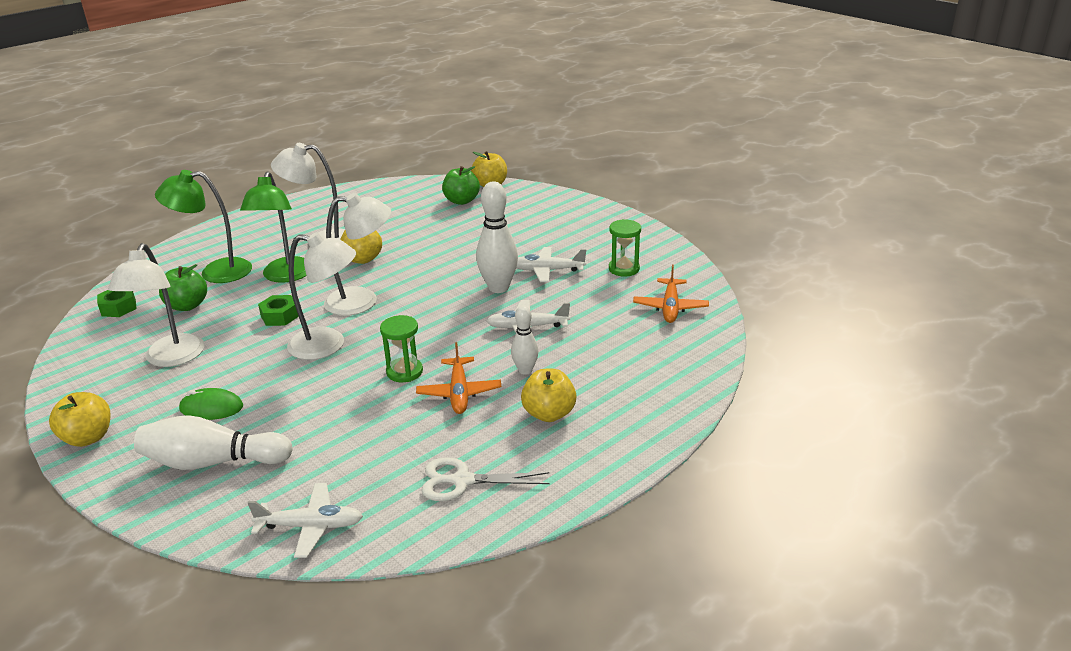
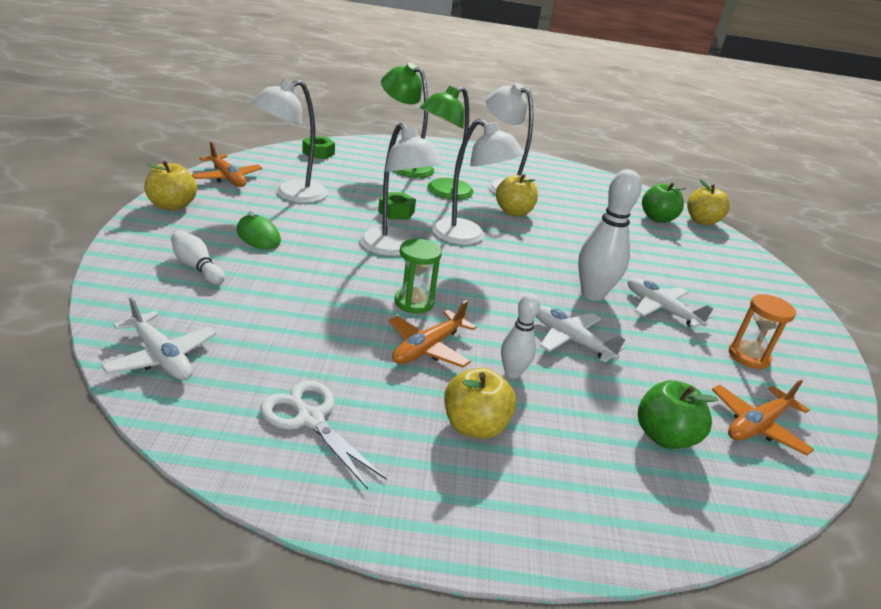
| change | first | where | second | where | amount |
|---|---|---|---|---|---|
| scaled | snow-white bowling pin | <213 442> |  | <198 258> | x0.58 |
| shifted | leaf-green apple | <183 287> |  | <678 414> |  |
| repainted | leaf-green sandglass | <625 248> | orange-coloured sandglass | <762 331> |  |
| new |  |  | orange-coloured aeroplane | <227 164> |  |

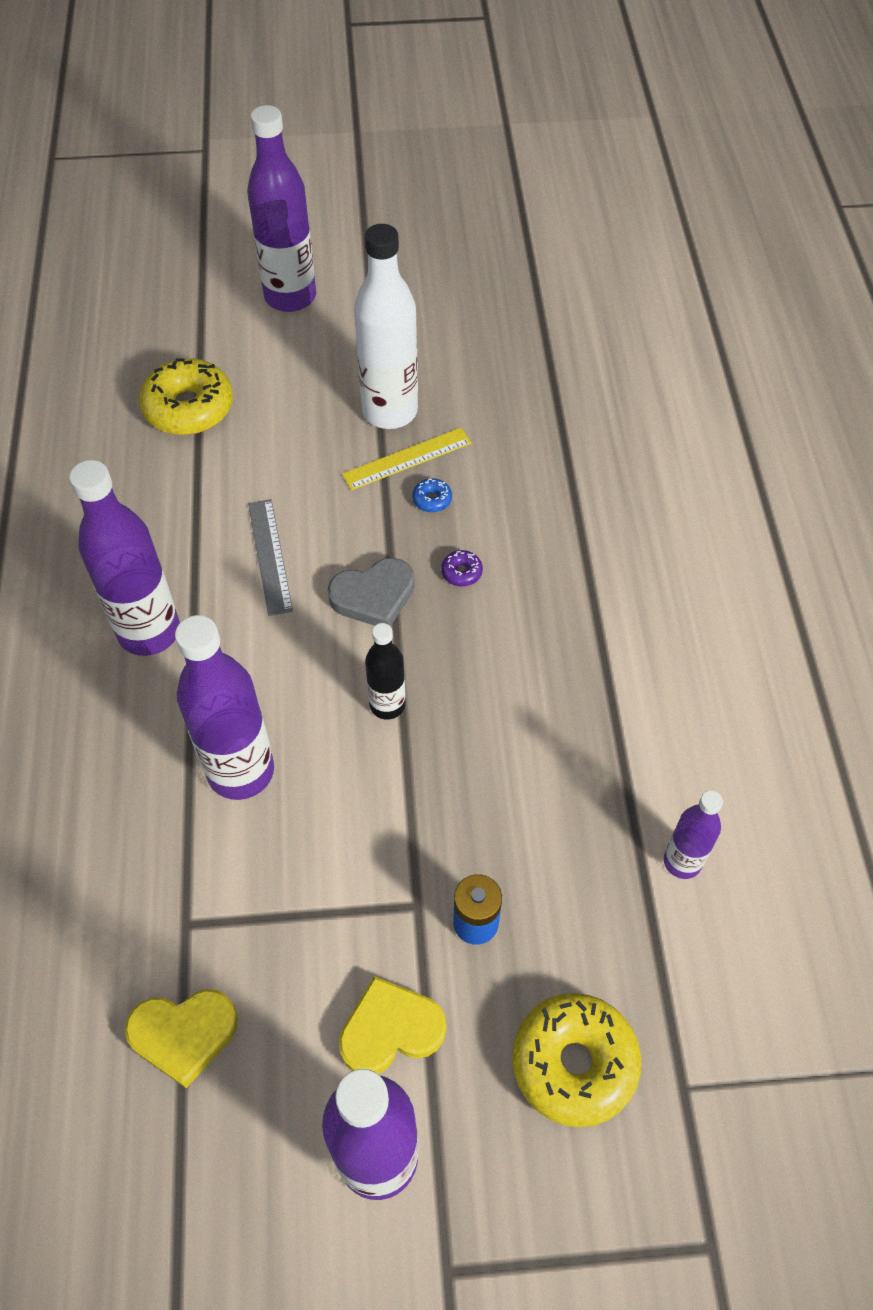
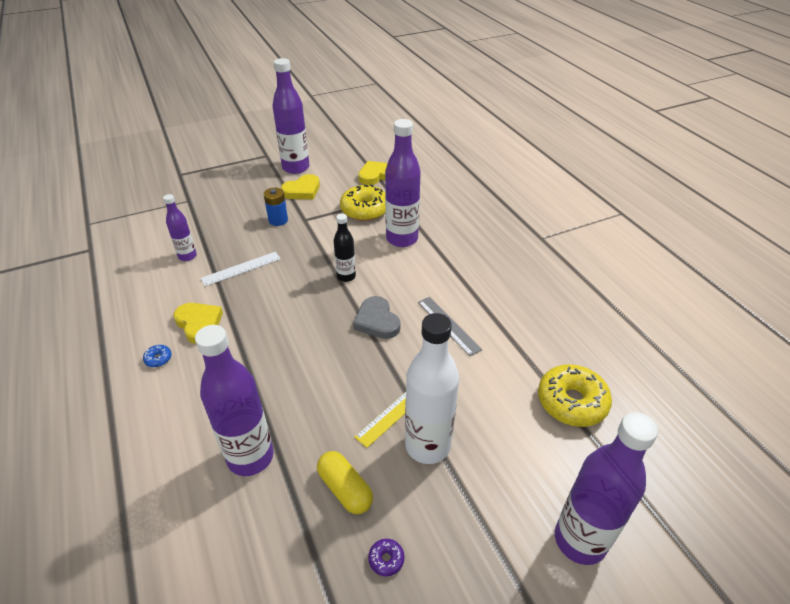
| change | first | where | second | where | amount |
|---|---|---|---|---|---|
| shifted | violet flask | <124 558> |  | <234 400> |  |
| rotated | ash-grey heart shape | <371 592> |  | <377 317> | 75 degrees counterclockwise |
| shifted | blue donut | <432 495> |  | <157 356> |  |
| shifted | violet donut | <462 568> |  | <386 557> |  |
| shifted | yellow donut | <576 1060> |  | <363 203> |  |
| new |  |  | yellow heart shape | <198 323> |  |
| new |  |  | snow-white ruler | <241 269> |  |
| new |  |  | yellow capsule | <345 482> |  |

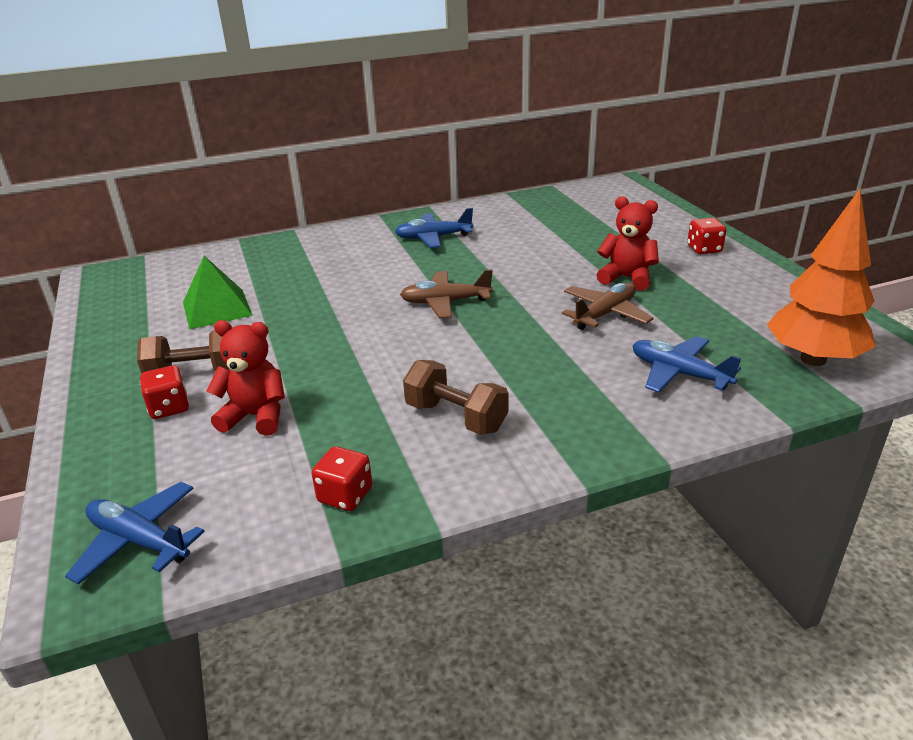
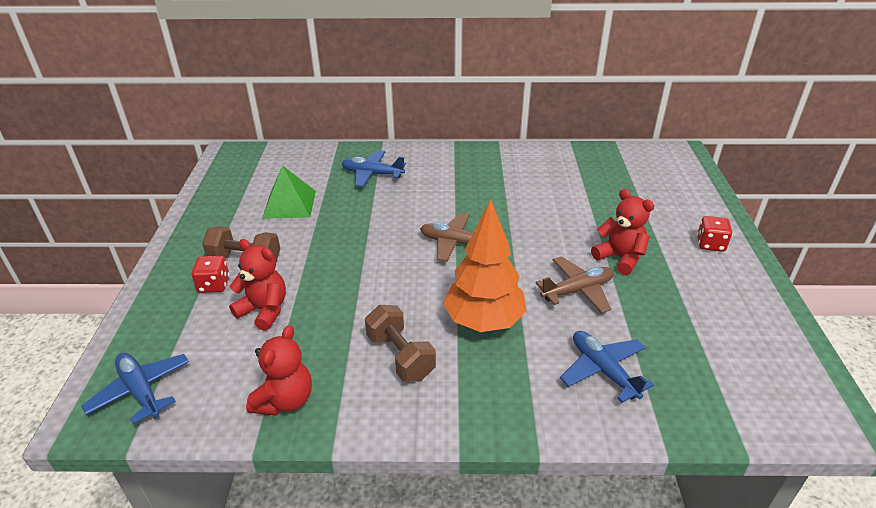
| change | first | where | second | where | amount |
|---|---|---|---|---|---|
| swapped | scarlet die | <342 478> | scarlet teddy bear | <279 370> |  |
| shifted | blue aeroplane | <434 228> |  | <373 168> |  |
| shifted | orange-coloured fir tree | <821 277> |  | <485 265> |  |

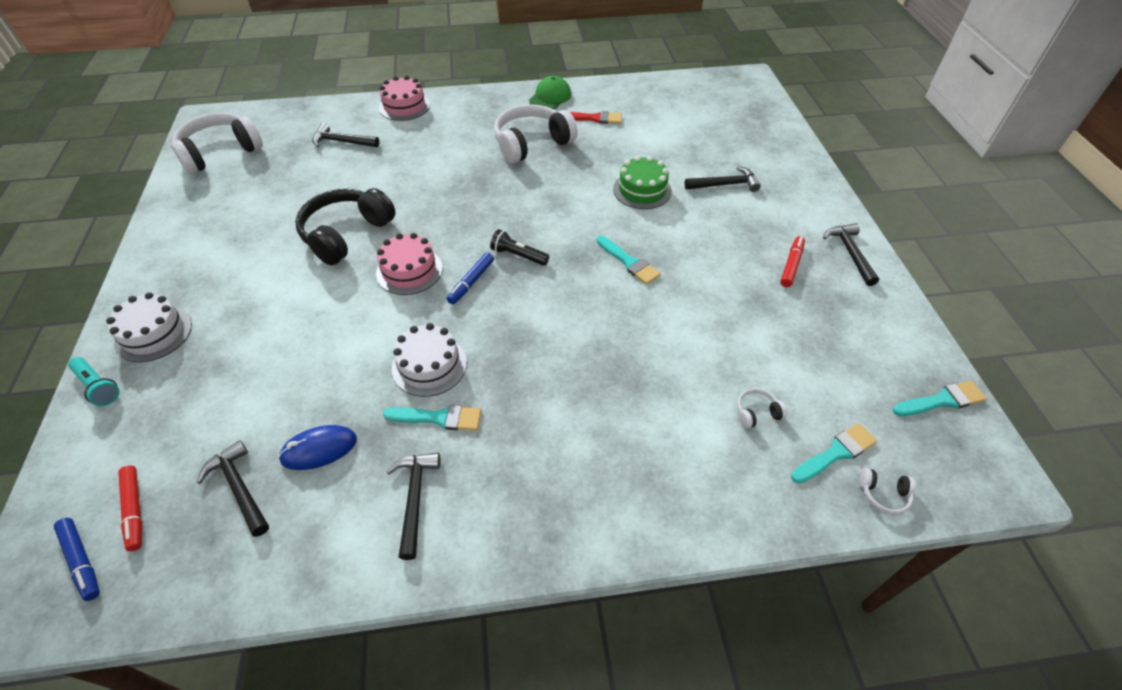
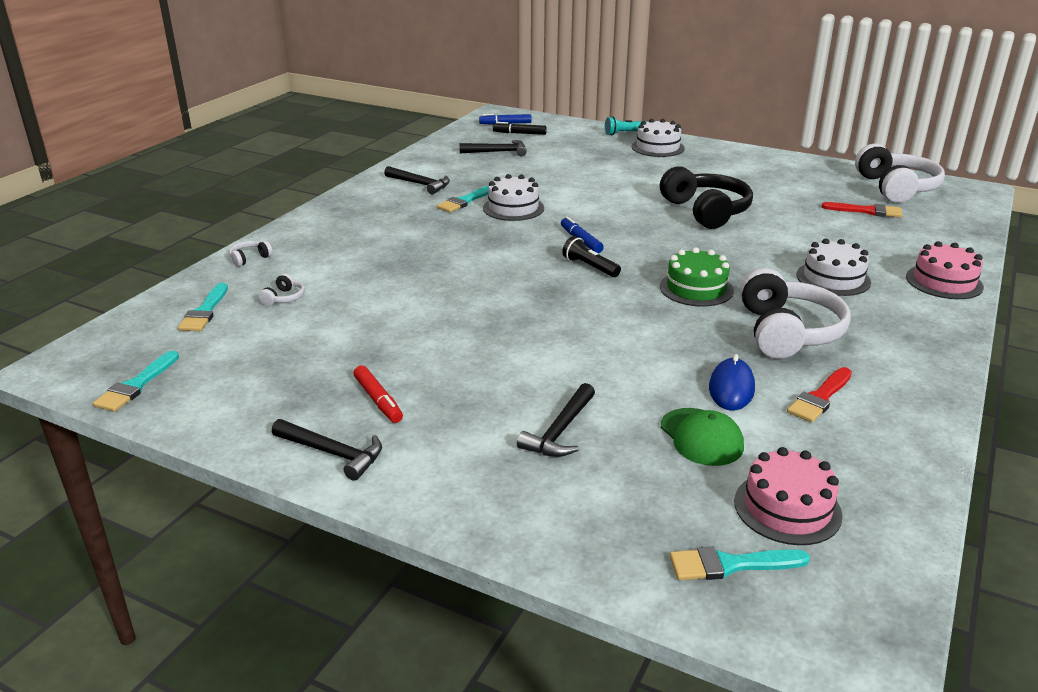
| change | first | where | second | where | amount |
|---|---|---|---|---|---|
| repainted | scarlet marker pen | <130 508> | ebony marker pen | <520 128> |  |
| shifted | blue mouse | <317 447> |  | <732 382> |  |
| gone | ebony claw hammer | <345 135> |  |  |  |
| shifted | rose-pink cake | <409 264> |  | <788 496> |  |
| rotated | ebony pocket torch | <519 247> |  | <591 256> | 105 degrees counterclockwise |
| shifted | leaf-green cap | <550 92> |  | <702 437> |  |
| shifted | teal paint brush | <629 260> |  | <740 563> |  |
| shifted | leaf-green cake | <642 182> |  | <697 277> |  |
| shifted | snow-white over-ear headphones | <887 491> |  | <251 254> |  |
| new |  |  | snow-white cake | <834 267> |  |
| new |  |  | scarlet paint brush | <862 210> |  |

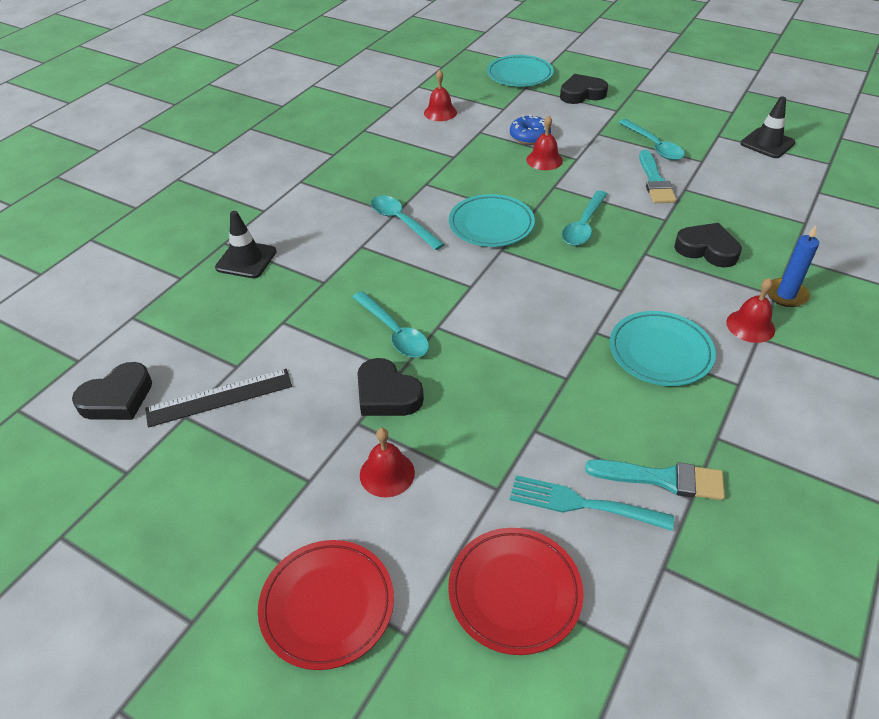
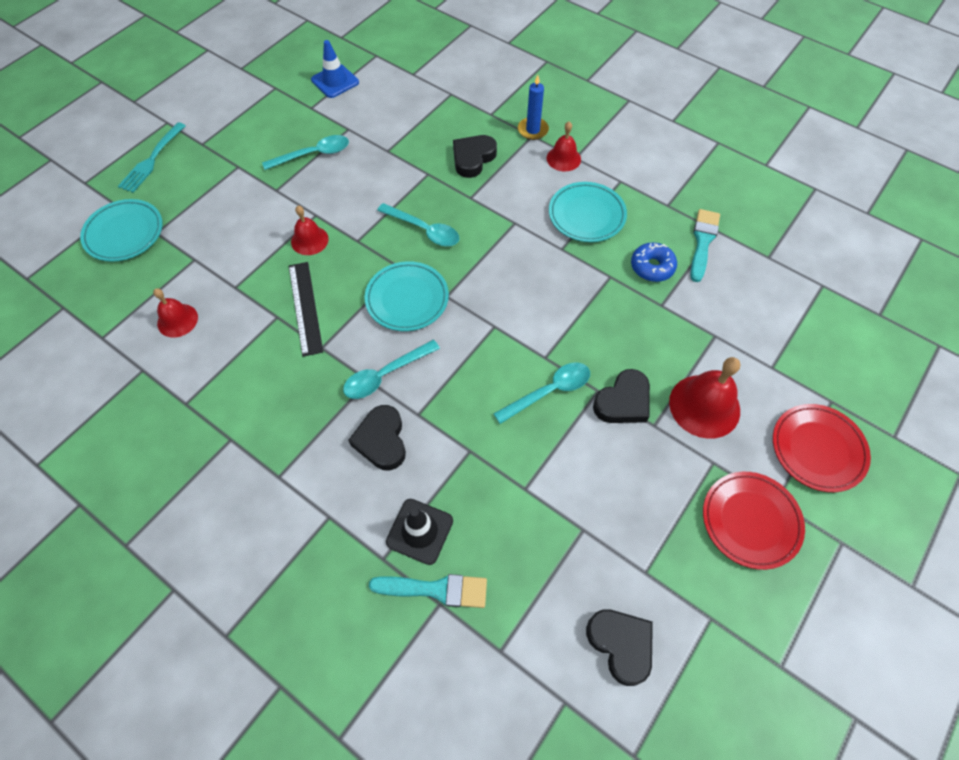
| change | first | where | second | where | amount |
|---|---|---|---|---|---|
| shifted | ebony ruler | <218 398> |  | <306 309> |  |
| scaled | scarlet hand bell | <387 462> |  | <704 398> | x1.65 |
| shifted | scarlet dinner plate | <516 591> |  | <754 521> |  |
| shifted | blue donut | <530 129> |  | <654 262> |  |
| shifted | teal table fork | <592 503> |  | <152 157> |  |
| shifted | ebony heart shape | <584 89> |  | <377 437> |  |
| shifted | teal paint brush | <657 176> |  | <428 591> |  |
| repainted | ebony traffic cone | <768 127> | blue traffic cone | <335 69> |  |

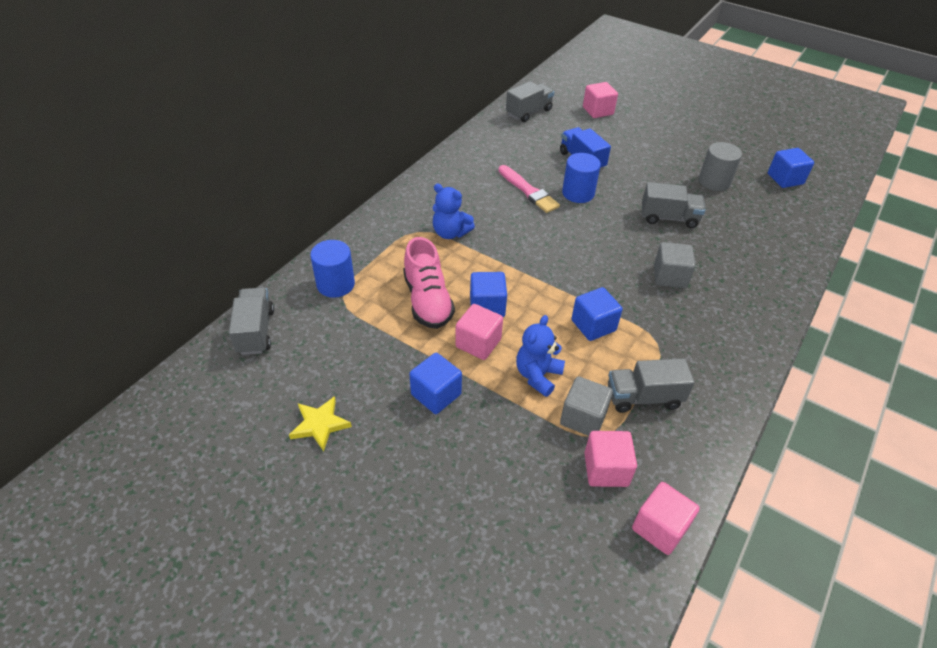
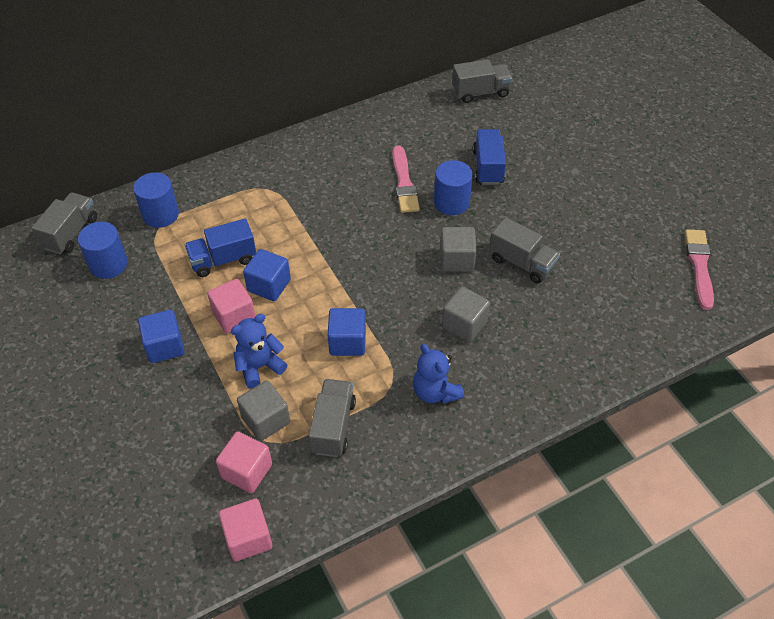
| change | first | where | second | where | amount |
|---|---|---|---|---|---|
| gone | yellow star | <320 423> |  |  |  |
| swapped | rose-pink lace-up shoe | <429 283> | blue truck | <220 247> |  |
| shifted | blue teddy bear | <454 211> |  | <438 374> |  |
| gone | rose-pink cube | <600 100> |  |  |  |
| rotated | ash-grey truck | <651 385> |  | <332 418> | 75 degrees clockwise |
| gone | ash-grey solid cylinder | <720 166> |  |  |  |
| swapped | blue cube | <791 168> | rose-pink paint brush | <699 269> |  |
| new |  |  | blue solid cylinder | <103 250> |  |
| new |  |  | ash-grey cube | <458 249> |  |

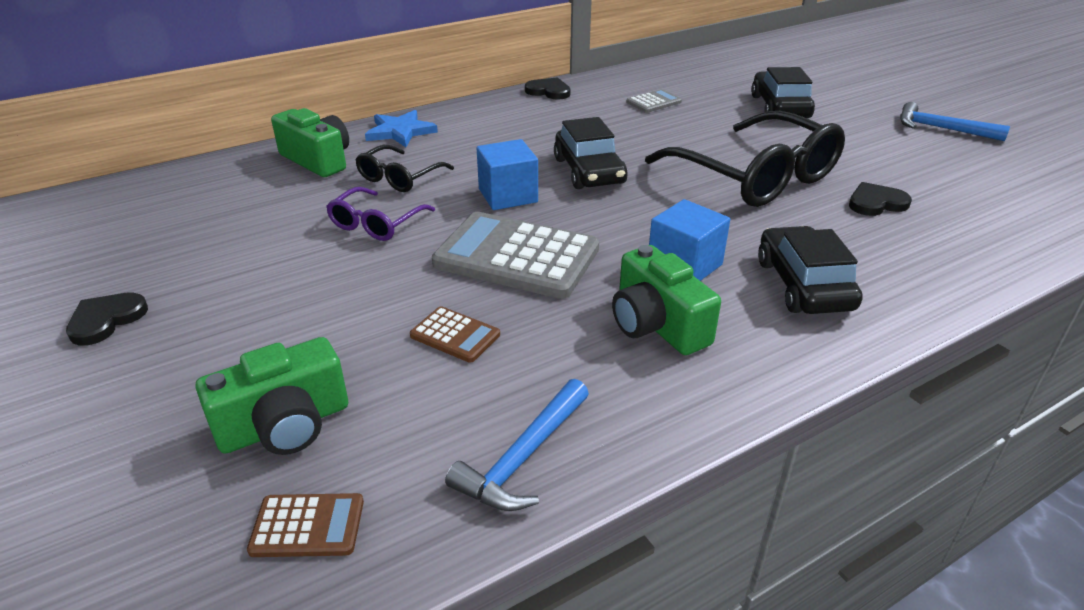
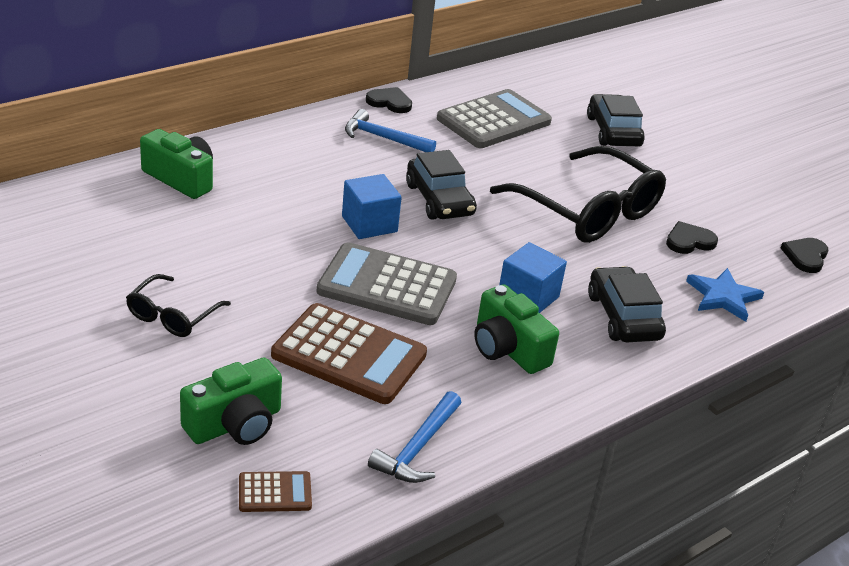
| change | first | where | second | where | amount |
|---|---|---|---|---|---|
| shifted | ebony heart shape | <107 319> |  | <804 255> |  |
| gone | violet glasses | <380 214> |  |  |  |
| shifted | ebony glasses | <404 168> |  | <178 305> |  |
| shifted | blue star | <401 128> |  | <725 295> |  |
| scaled | dark brown pocket calculator | <455 334> |  | <349 353> | x2.15 |
| scaled | ash-grey pocket calculator | <654 101> |  | <494 118> | x2.15 |
| shifted | blue claw hammer | <955 121> |  | <390 130> |  |

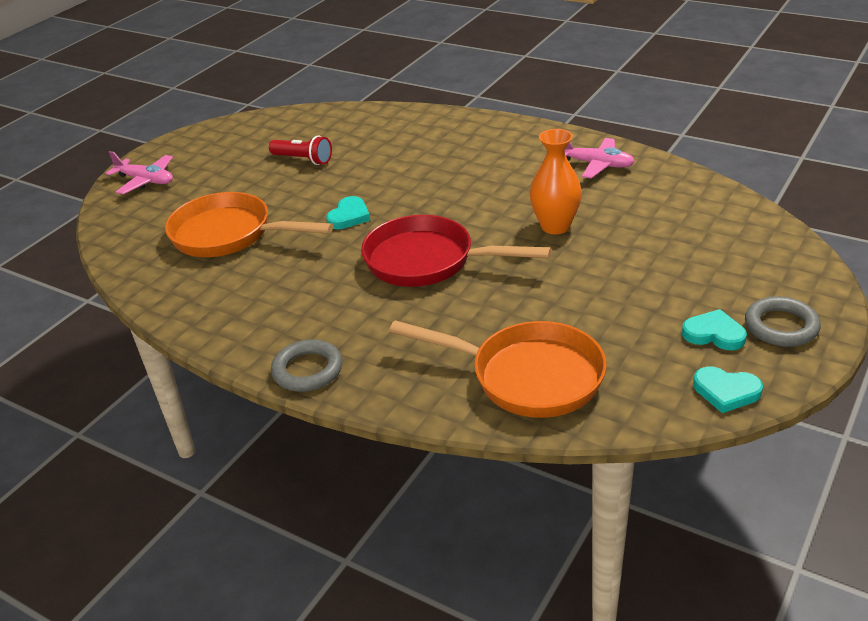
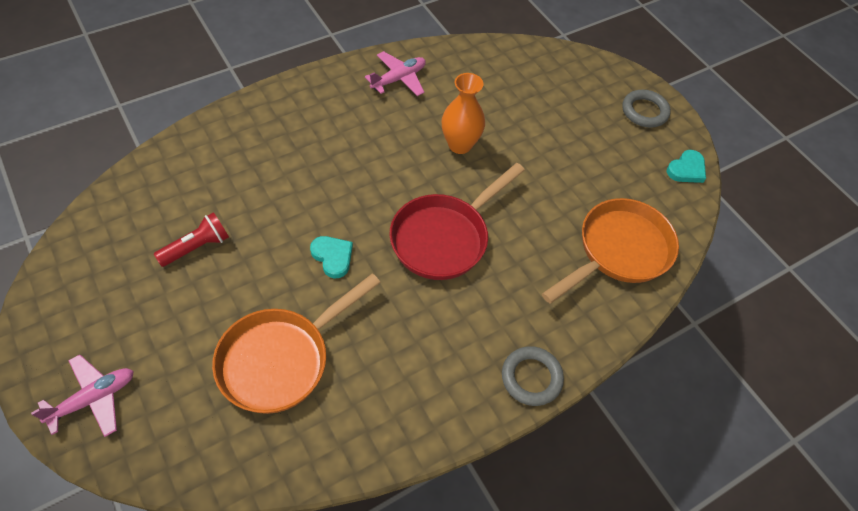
| change | first | where | second | where | amount |
|---|---|---|---|---|---|
| gone | teal heart shape | <714 329> |  |  |  |

